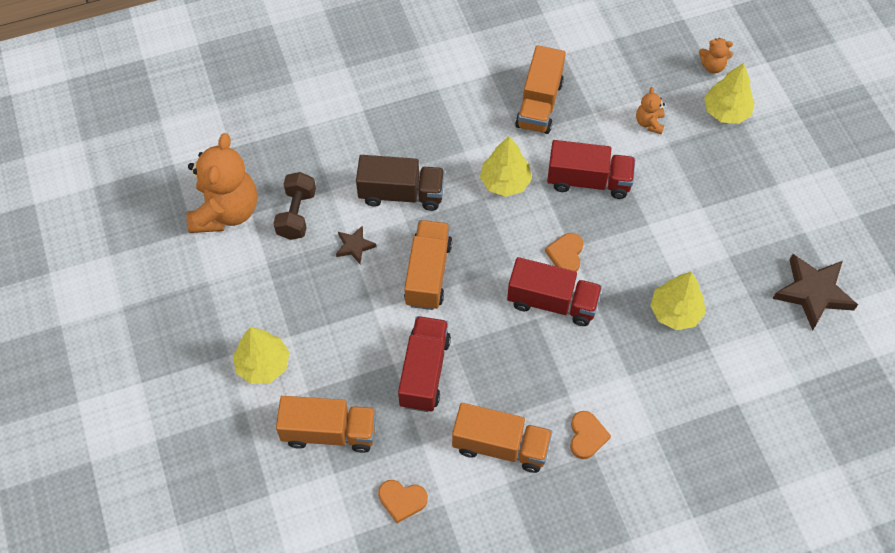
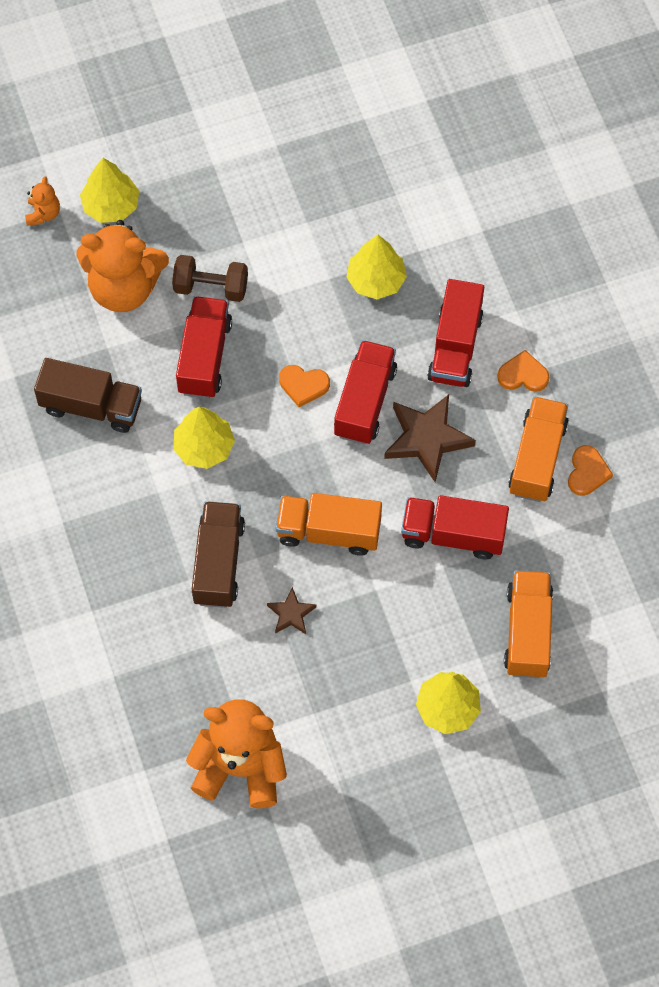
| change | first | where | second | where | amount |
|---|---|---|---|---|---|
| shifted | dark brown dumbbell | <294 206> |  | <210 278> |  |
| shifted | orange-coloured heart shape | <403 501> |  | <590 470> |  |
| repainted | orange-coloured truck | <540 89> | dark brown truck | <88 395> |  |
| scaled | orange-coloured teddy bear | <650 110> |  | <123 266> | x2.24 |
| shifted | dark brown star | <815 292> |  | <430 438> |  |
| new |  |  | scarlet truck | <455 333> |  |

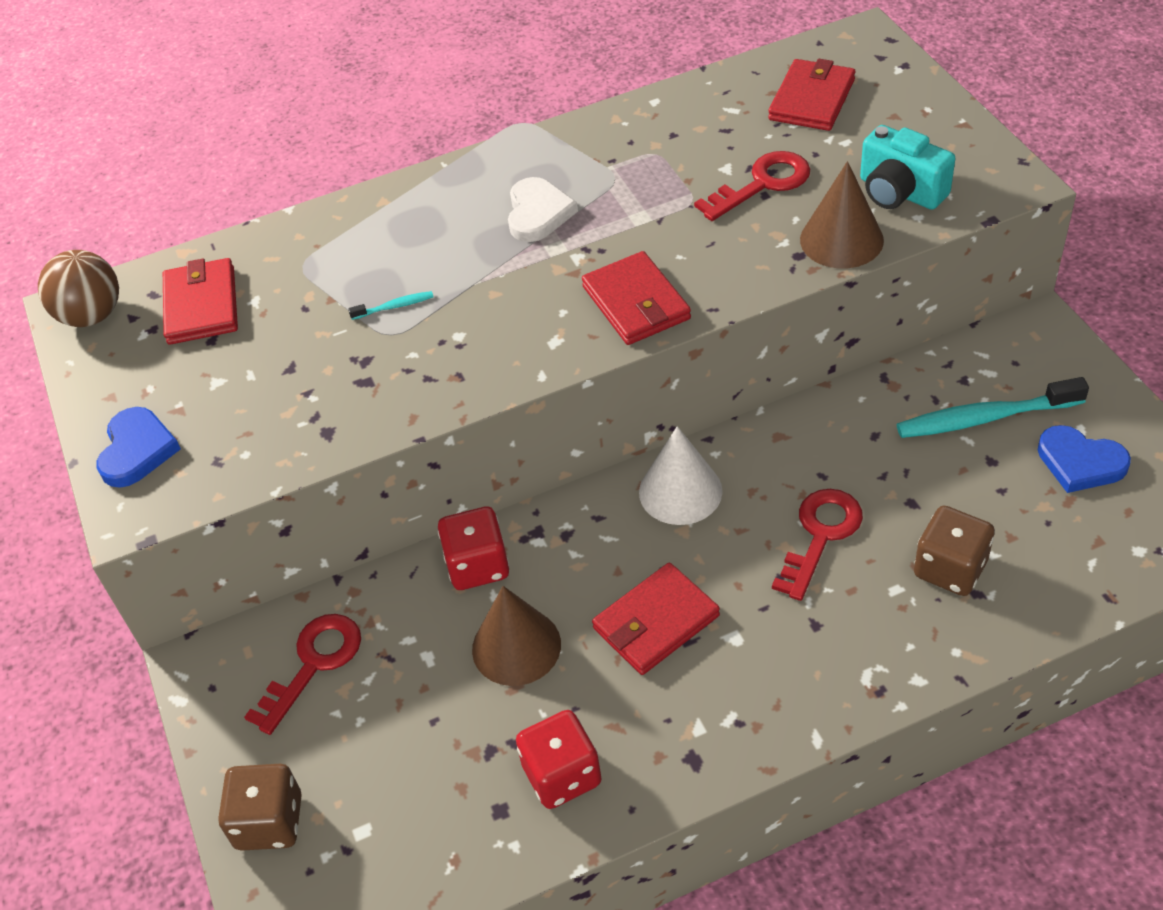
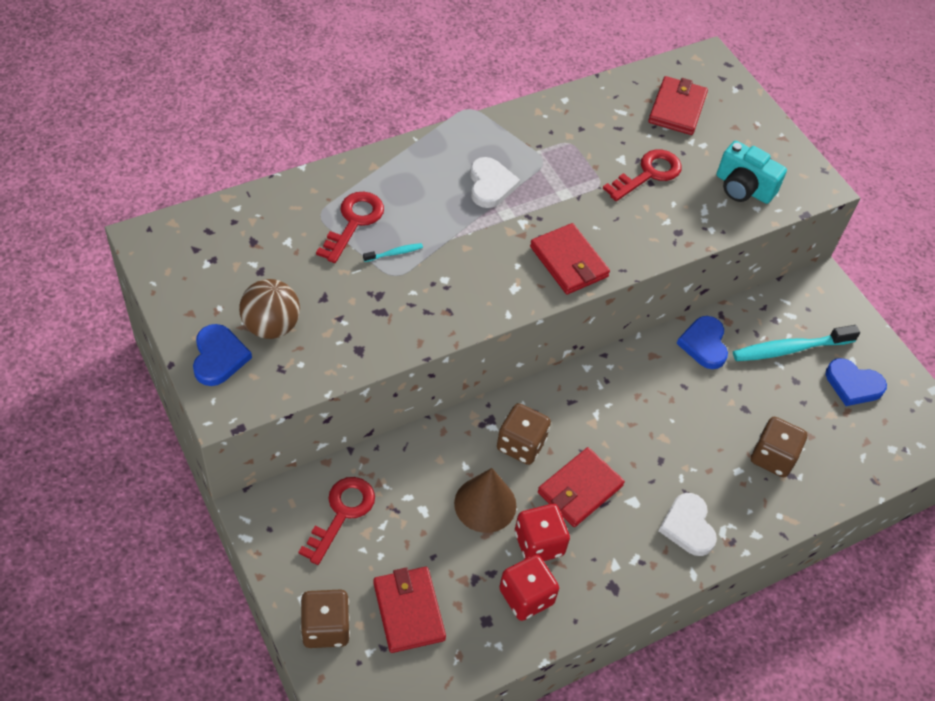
| change | first | where | second | where | amount |
|---|---|---|---|---|---|
| shifted | dark brown ball | <78 288> |  | <269 309> |  |
| shifted | scarlet wallet | <200 301> |  | <409 610> |  |
| shifted | scarlet die | <473 548> |  | <542 532> |  |
| gone | snow-white cone | <681 475> |  |  |  |
| shifted | scarlet door key | <817 545> |  | <350 227> |  |
| gone | dark brown cone | <842 215> |  |  |  |
| new |  |  | dark brown die | <524 434> |  |
| new |  |  | snow-white heart shape | <687 524> |  |
| new |  |  | blue heart shape | <702 342> |  |

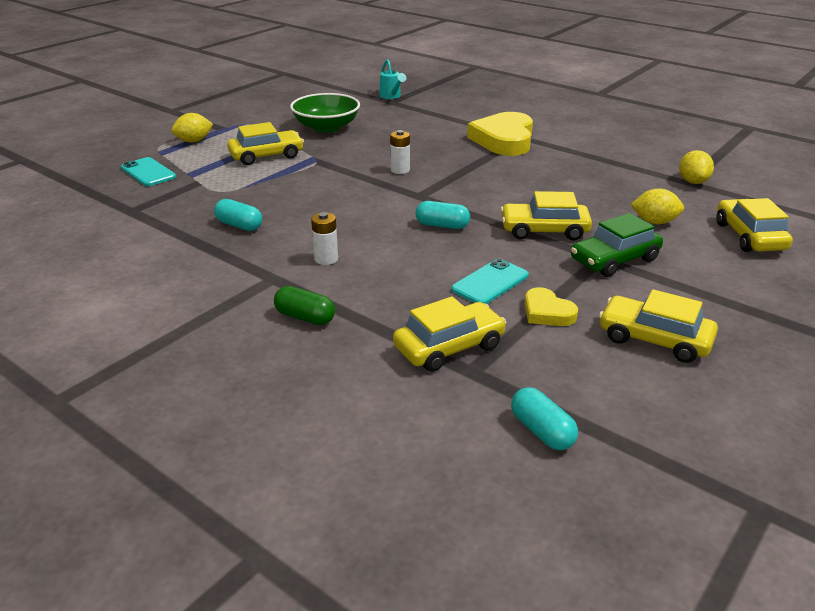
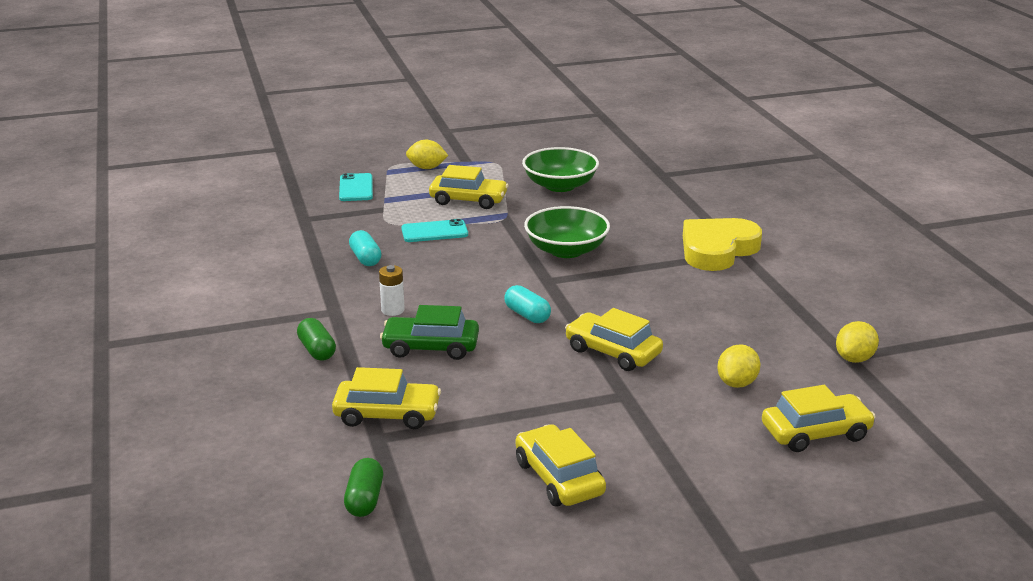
| change | first | where | second | where | amount |
|---|---|---|---|---|---|
| gone | teal sprinkling can | <392 79> |  |  |  |
| swapped | snow-white battery | <400 152> | leaf-green deep dish | <567 232> |  |
| shifted | teal phone | <490 281> |  | <434 230> |  |
| repainted | teal capsule | <544 418> | leaf-green capsule | <363 487> |  |
| gone | yellow heart shape | <551 306> |  |  |  |
| shifted | leaf-green car | <617 245> |  | <429 332> |  |
| rotated | yellow citrus fruit | <657 206> |  | <738 366> | 75 degrees clockwise |
| rotated | yellow car | <754 225> |  | <819 418> | 45 degrees clockwise |

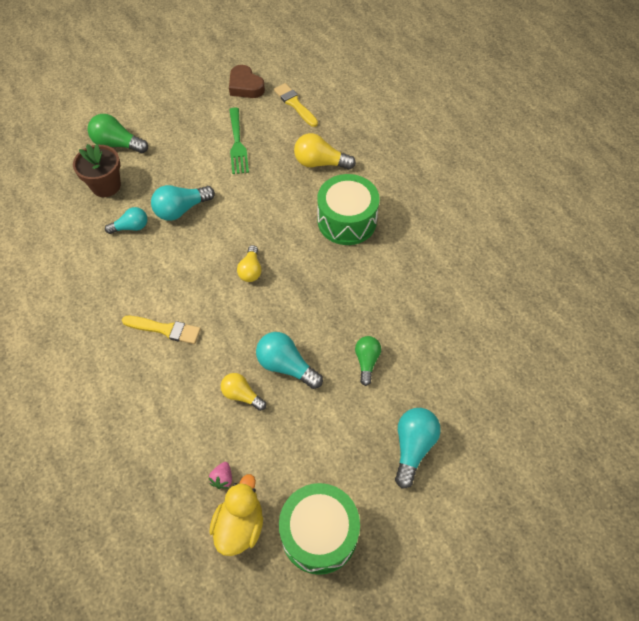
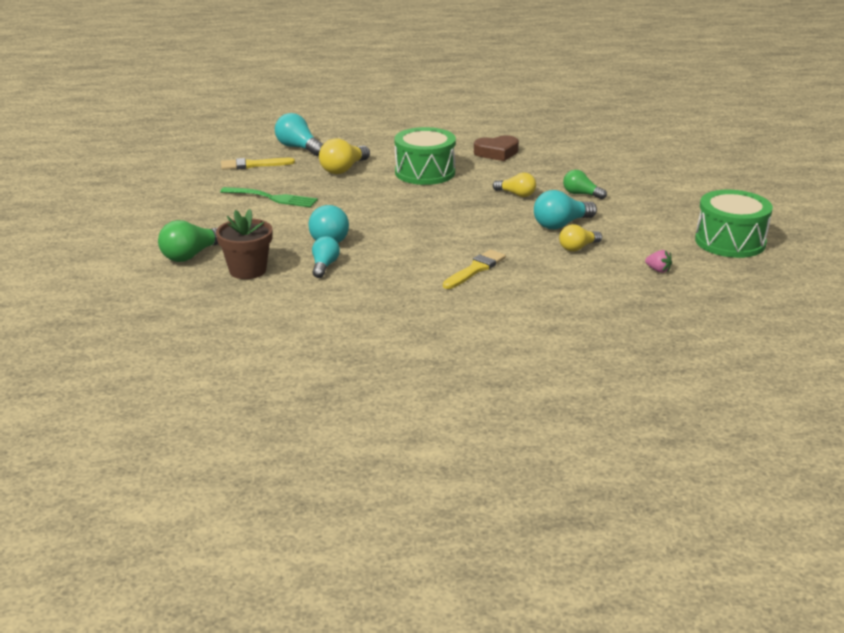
| change | first | where | second | where | amount |
|---|---|---|---|---|---|
| gone | yellow rubber duck | <236 515> |  |  |  |
| shifted | dark brown heart shape | <247 81> |  | <496 148> |  |
| shifted | yellow light bulb | <249 263> |  | <514 185> |  |
| shifted | teal light bulb | <418 448> |  | <299 134> |  |

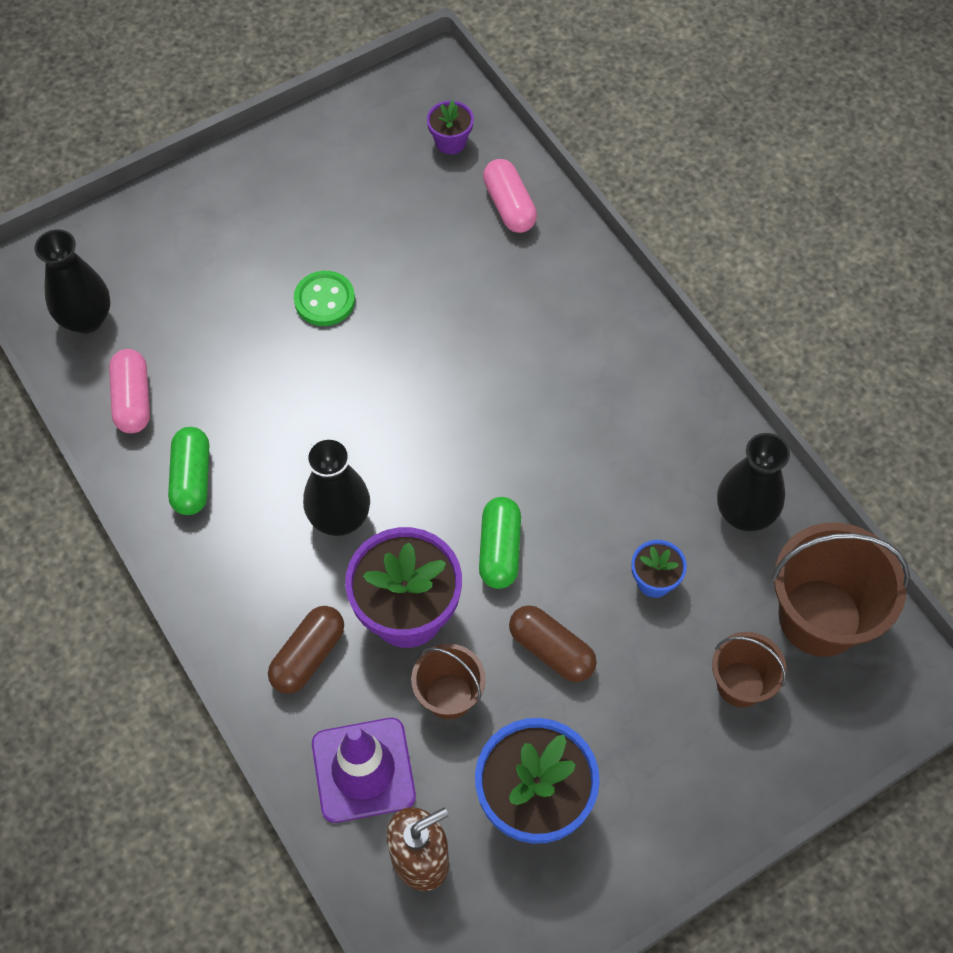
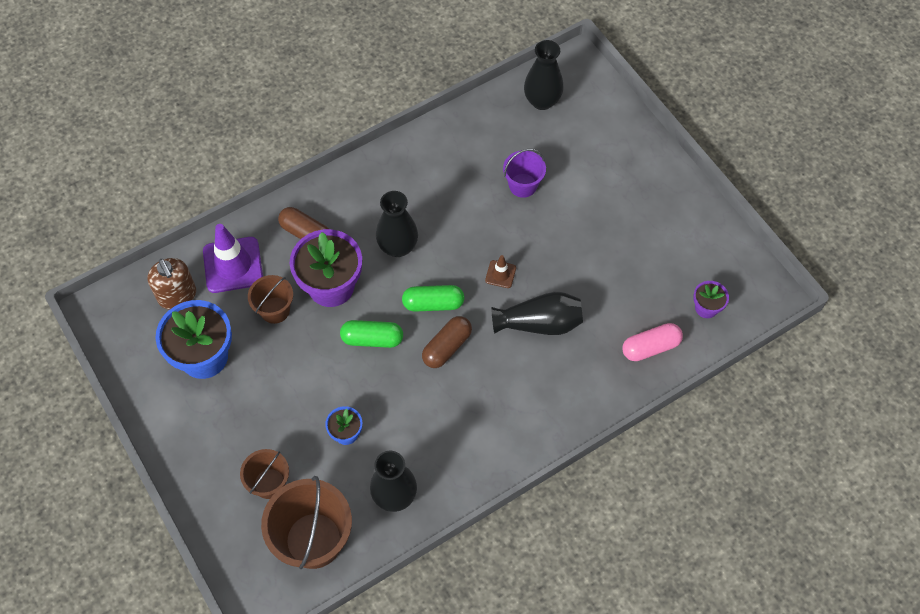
| change | first | where | second | where | amount |
|---|---|---|---|---|---|
| gone | rose-pink capsule | <129 391> |  |  |  |
| shifted | leaf-green capsule | <188 471> |  | <433 298> |  |
| gone | leaf-green shirt button | <324 298> |  |  |  |
| shifted | dark brown capsule | <553 643> |  | <447 342> |  |
| new |  |  | dark brown traffic cone | <500 271> |  |
| new |  |  | ebony flower vase | <537 313> |  |
| new |  |  | violet sand bucket | <524 173> |  |

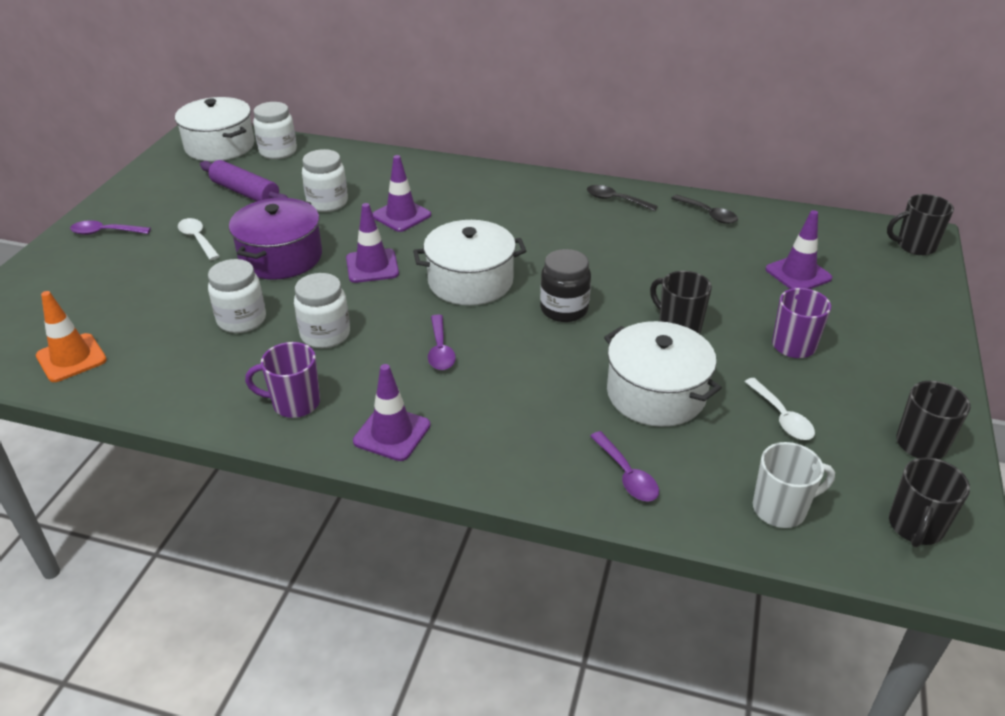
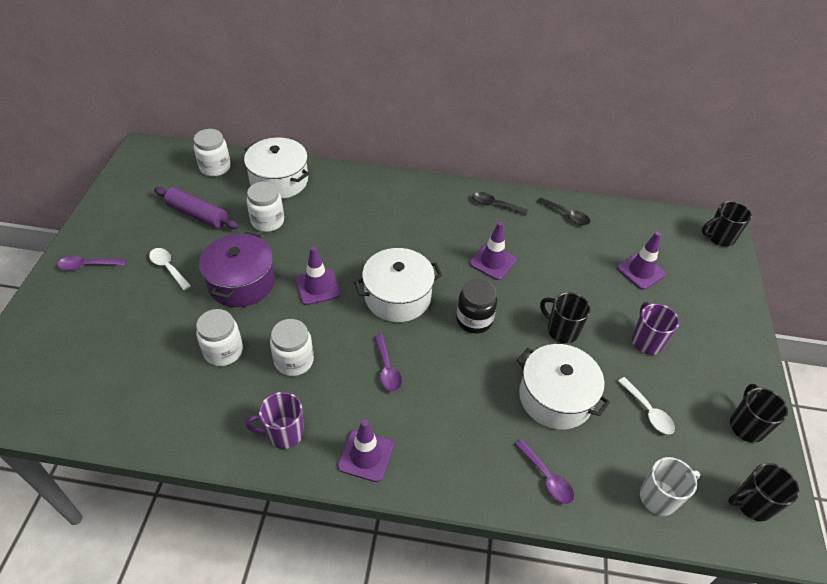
| change | first | where | second | where | amount |
|---|---|---|---|---|---|
| gone | orange-coloured traffic cone | <71 336> |  |  |  |
| shifted | snow-white cooking pot | <215 129> |  | <276 168> |  |
| shifted | violet traffic cone | <401 193> |  | <493 251> |  |
| rotated | ebony tea mug | <929 502> |  | <763 492> | 60 degrees clockwise |

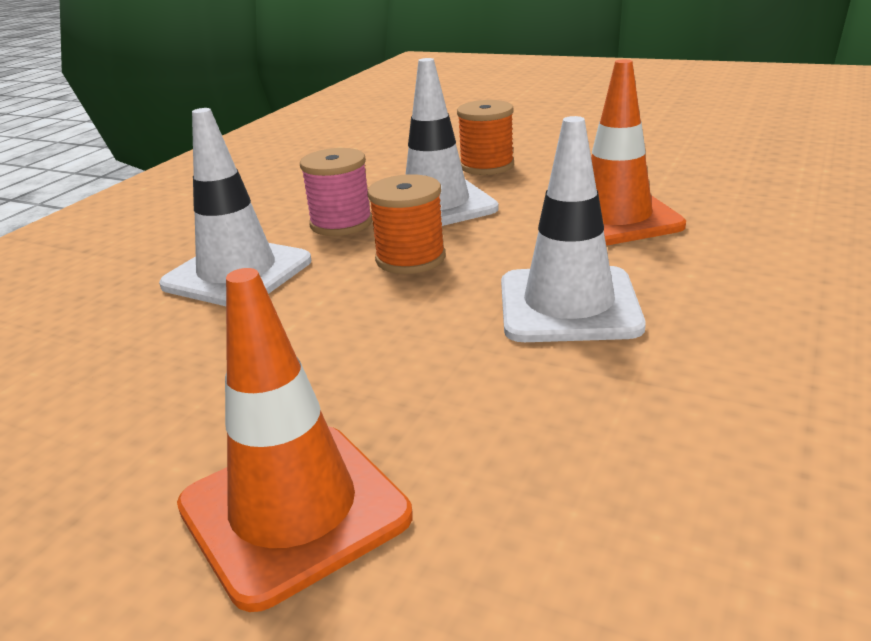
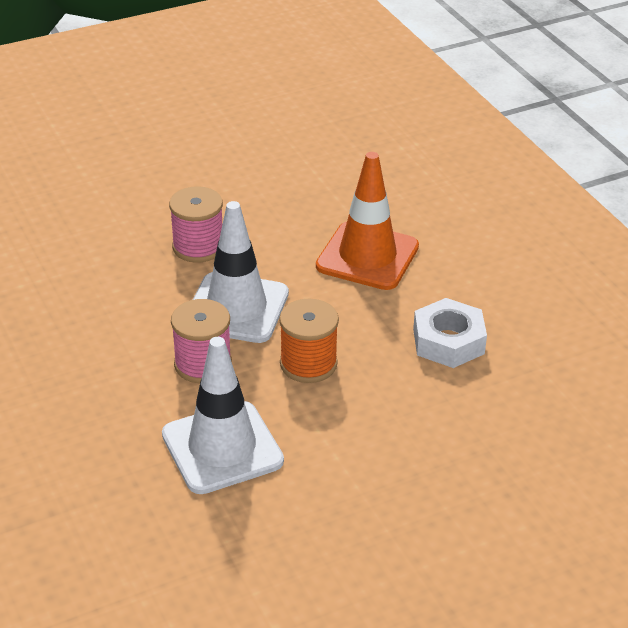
| change | first | where | second | where | amount |
|---|---|---|---|---|---|
| gone | orange-coloured traffic cone | <295 440> |  |  |  |
| repainted | orange-coloured spool | <485 137> | rose-pink spool | <196 224> |  |
| swapped | snow-white traffic cone | <573 229> | snow-white nut | <450 333> |  |

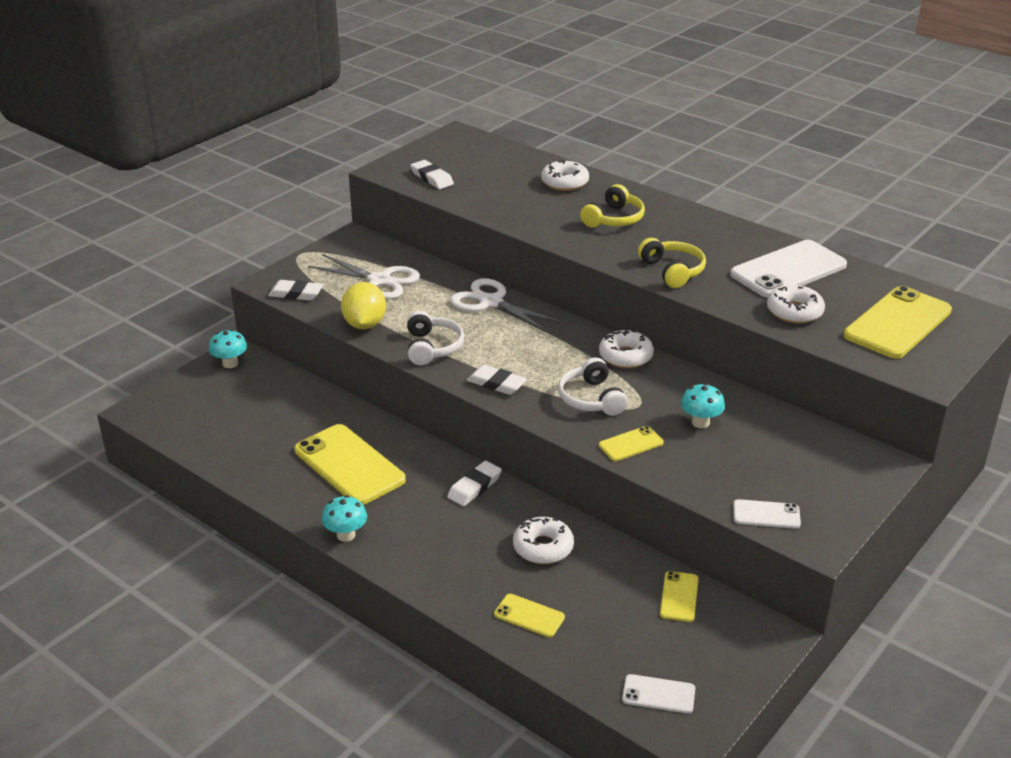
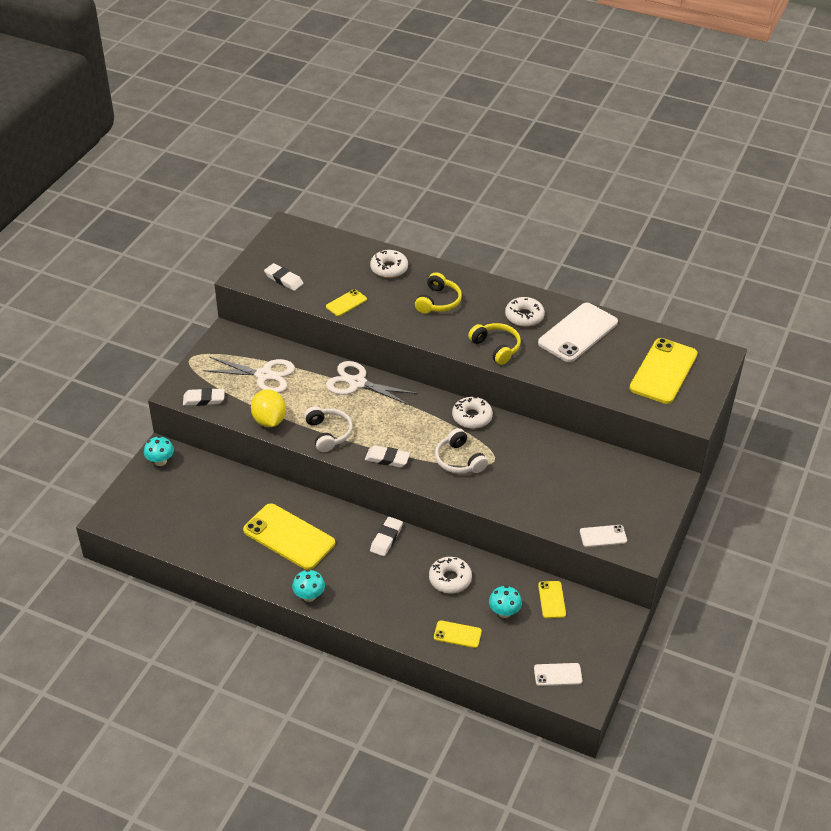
| change | first | where | second | where | amount |
|---|---|---|---|---|---|
| shifted | yellow phone | <631 443> |  | <346 302> |  |
| shifted | teal toadstool | <703 405> |  | <505 602> |  |
| shifted | snow-white donut | <796 304> |  | <525 312> |  |

